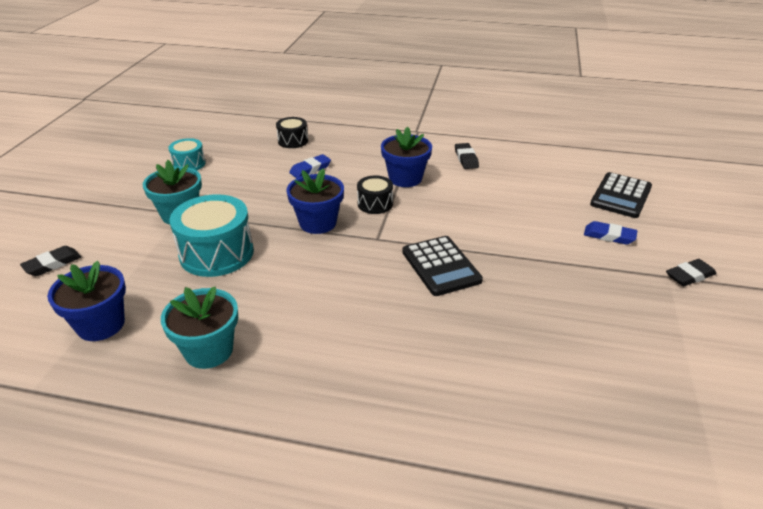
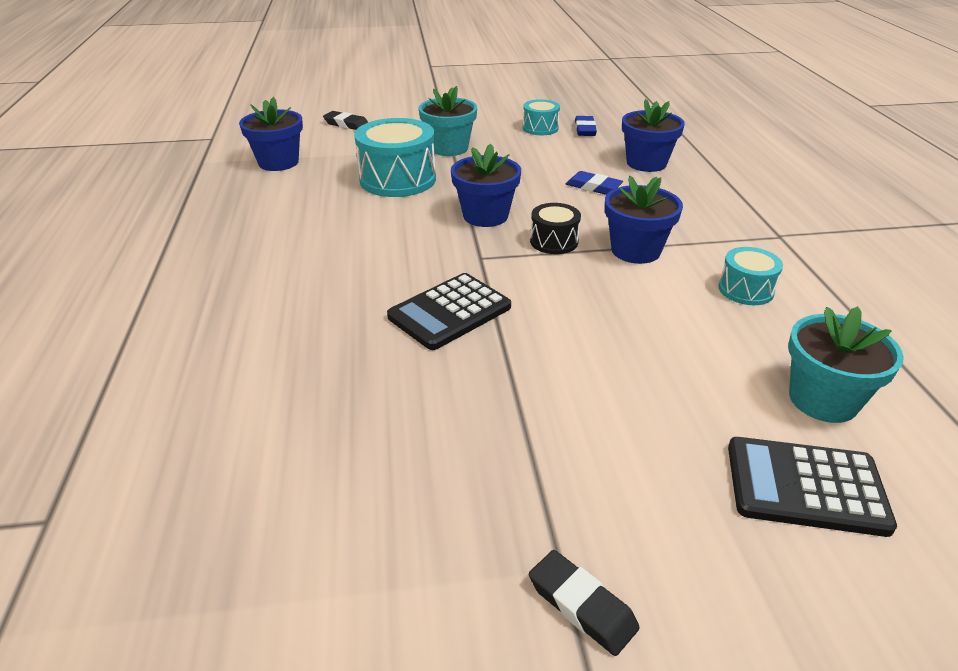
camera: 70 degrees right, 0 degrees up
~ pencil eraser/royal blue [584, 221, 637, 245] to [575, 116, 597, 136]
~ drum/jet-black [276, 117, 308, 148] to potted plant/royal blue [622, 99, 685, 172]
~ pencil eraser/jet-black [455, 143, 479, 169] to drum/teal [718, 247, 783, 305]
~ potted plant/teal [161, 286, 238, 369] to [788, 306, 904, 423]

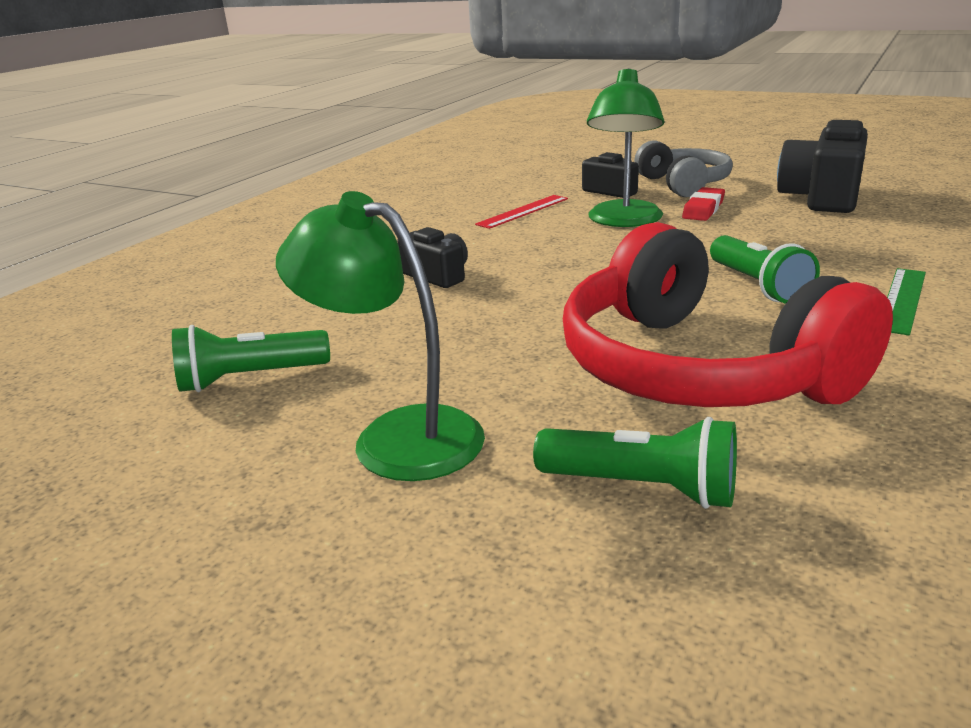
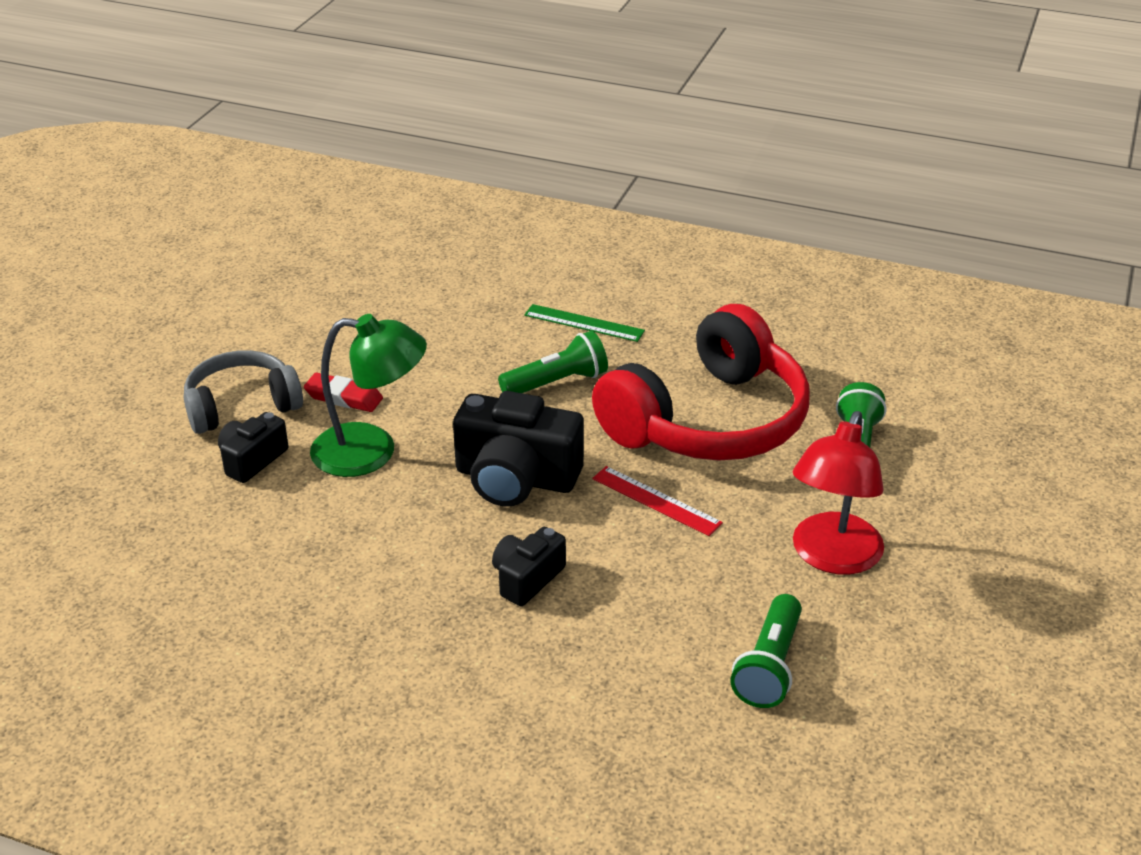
camera: 100 degrees left, 10 degrees up
~ camera/jet-black [777, 120, 868, 213] to [453, 391, 584, 507]
~ ruler/scarlet [475, 195, 568, 229] to [592, 466, 723, 536]
~ torch/leaf-green [172, 325, 330, 392] = [730, 594, 802, 708] 45 degrees clockwise
~ desk lamp/leaf-green [276, 191, 485, 481] to desk lamp/scarlet [793, 411, 884, 575]

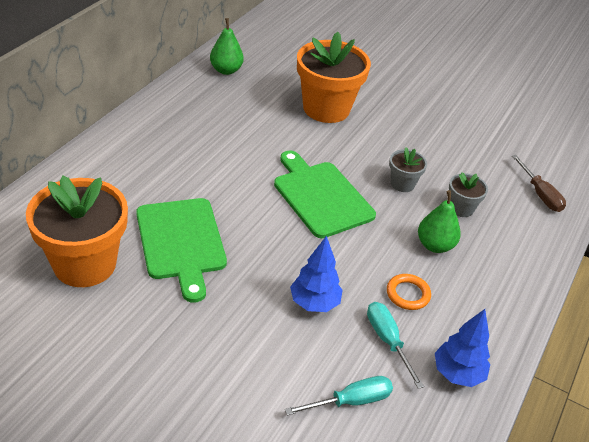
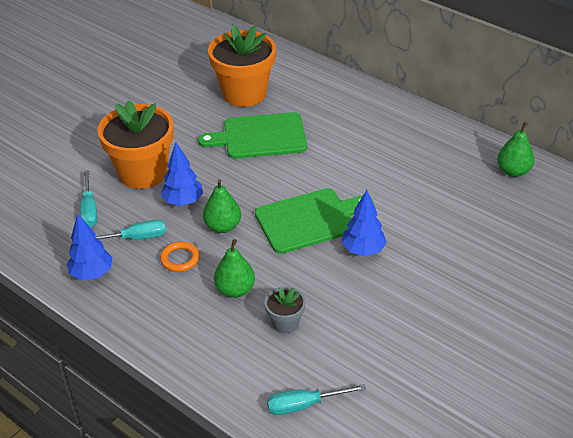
camera: 105 degrees right, 0 degrees up
~ potted plant/bright orange [297, 32, 371, 123] to [97, 100, 174, 189]
+ pear fruit/leaf-green [203, 179, 241, 233]
~ flat screwdriver/russet [512, 155, 566, 212] to flat screwdriver/teal [267, 384, 366, 415]
+ toy tree/royal blue [341, 190, 387, 256]
- potted plant/gray [389, 147, 427, 192]

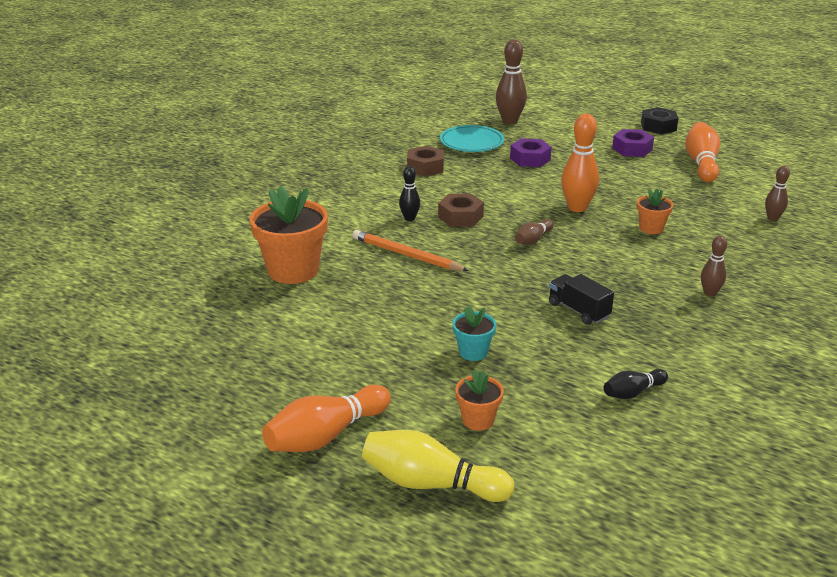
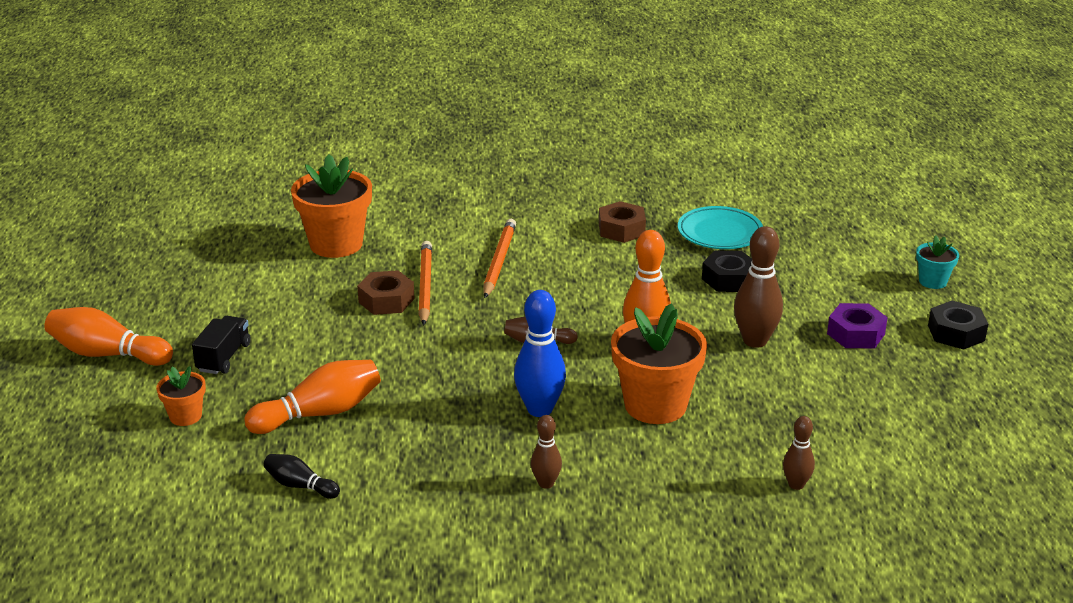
camera: 55 degrees right, 0 degrees up
~ lorry/jet-black [549, 274, 614, 325] to [192, 316, 251, 374]
~ bowling pin/bright orange [685, 122, 720, 182] to [244, 360, 381, 434]
~ hexagon nut/russet [438, 193, 484, 227] to [357, 270, 415, 315]
~ bowling pin/jet-black [399, 166, 420, 221] to pencil/bright orange [483, 219, 516, 298]
+ bowling pin/royal blue [514, 290, 566, 417]
~ potted plant/bright orange [637, 189, 673, 234] = [611, 303, 707, 424] x1.99
~ hexagon nut/violet [510, 138, 552, 167] to hexagon nut/jet-black [702, 251, 752, 292]
~ bowling pin/russet [496, 39, 527, 124] to [734, 226, 783, 348]
~ potted plant/teal [452, 306, 496, 361] to [916, 236, 959, 289]
- bowling pin/bright yellow [362, 430, 514, 502]

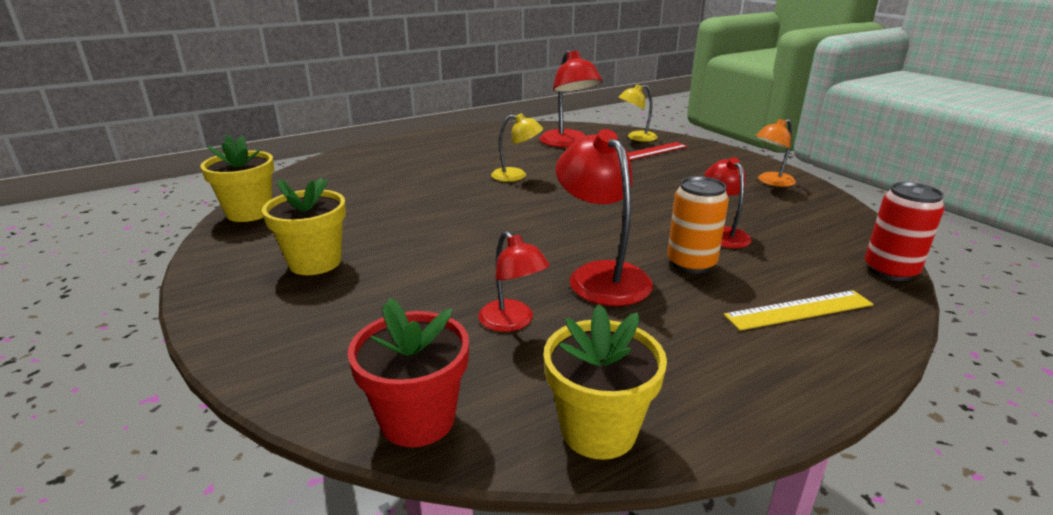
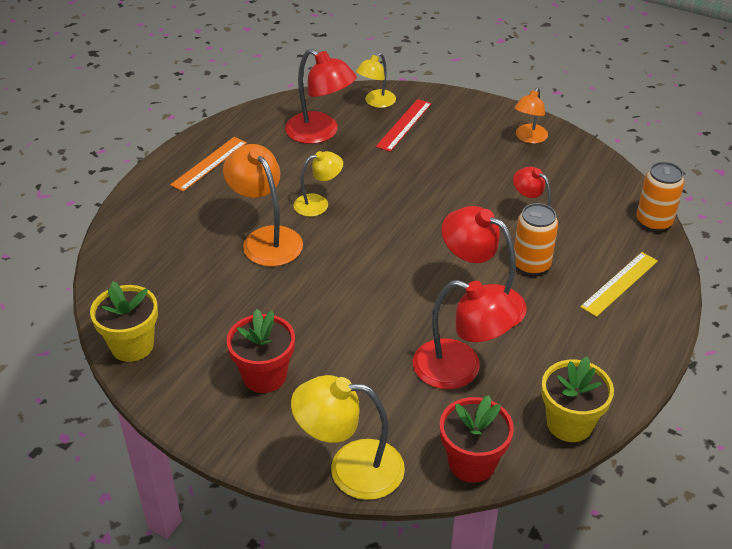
camera: 30 degrees left, 15 degrees up
+ ruler/bright orange [170, 137, 247, 192]
+ desk lamp/bright orange [223, 144, 303, 267]
~ potted plant/bright yellow [262, 178, 346, 275] to potted plant/scarlet [226, 309, 295, 393]
+ desk lamp/bright yellow [291, 375, 405, 500]
~ desk lamp/scarlet [478, 231, 550, 332] = [413, 280, 520, 389] x1.65
~ can/scarlet [865, 182, 945, 281] to can/bright orange [636, 162, 685, 232]

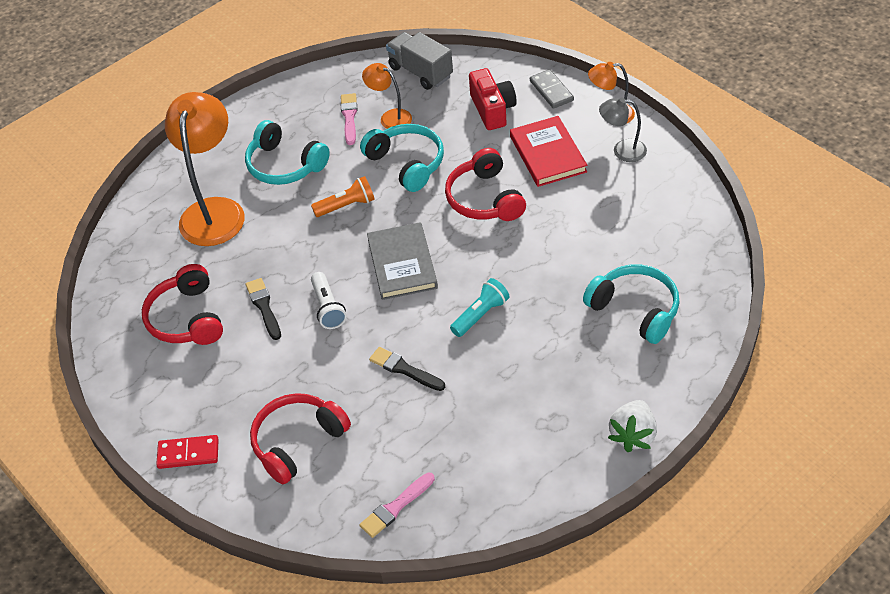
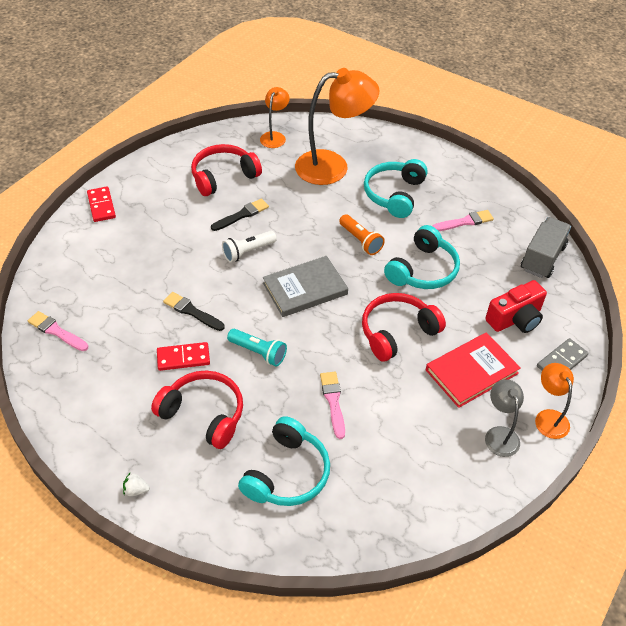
camera: 70 degrees right, 0 degrees up
~ strawberry/snow-white [608, 400, 657, 452] = [123, 473, 150, 496] x0.50
~ headphones/scarlet [250, 393, 351, 484] to [151, 370, 243, 449]
+ domino tile/scarlet [157, 342, 210, 371]
~ paint brush/jet-black [369, 347, 445, 391] = [163, 292, 225, 331] 75 degrees counterclockwise
~ desk lamp/bright orange [362, 63, 412, 129] to [260, 87, 289, 148]
+ paint brush/rose-pink [320, 372, 345, 439]

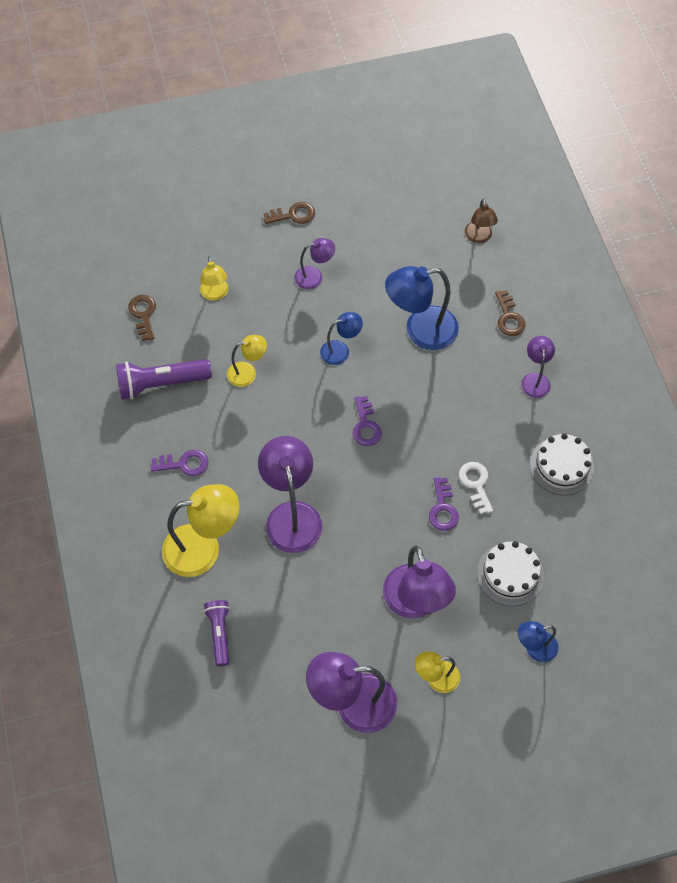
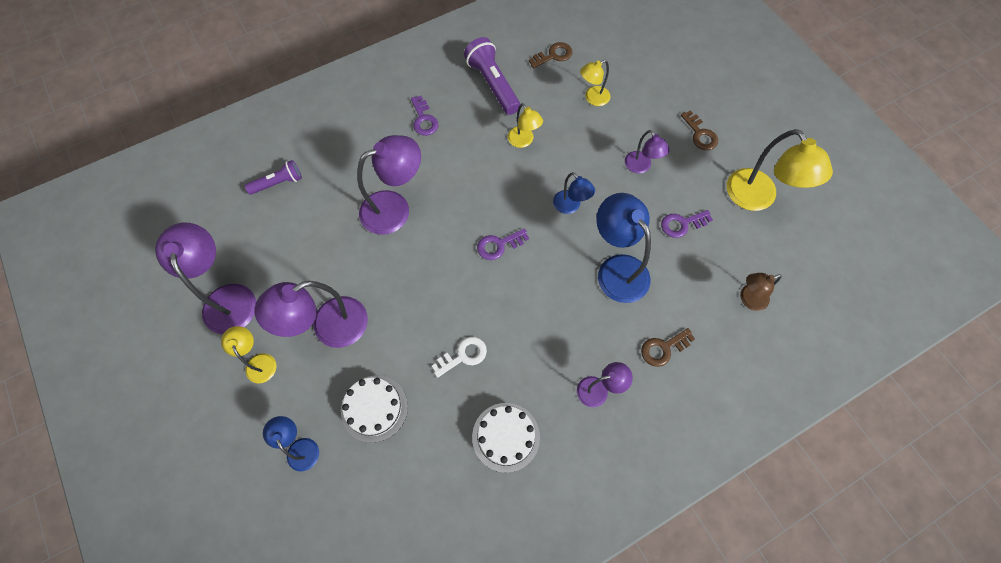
camera: 75 degrees right, 5 degrees up
~ latchkey/violet [429, 477, 459, 531] to [661, 210, 713, 238]
~ desk lamp/bright yellow [162, 484, 240, 577] to [727, 129, 833, 211]

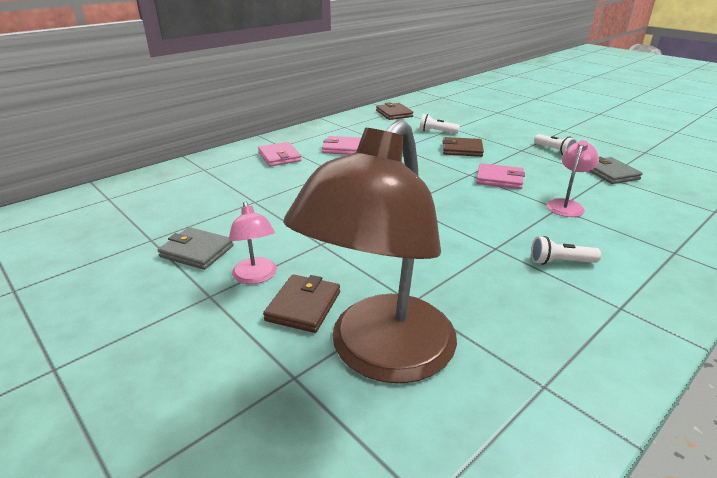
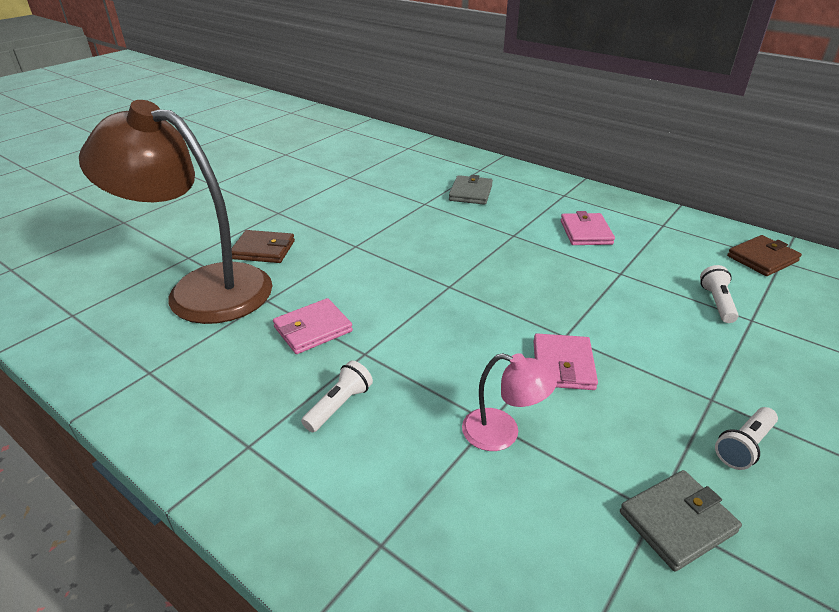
camera: 80 degrees right, 5 degrees up
~ billfold/rose-pink [258, 142, 301, 167] to [273, 298, 353, 354]
~ torch/snow-white [531, 236, 601, 265] = [301, 360, 373, 432] 45 degrees clockwise
~ billfold/gray [158, 227, 234, 270] to [449, 175, 493, 205]
- desk lamp/rose-pink [229, 201, 277, 284]
- billfold/russet [443, 137, 484, 157]

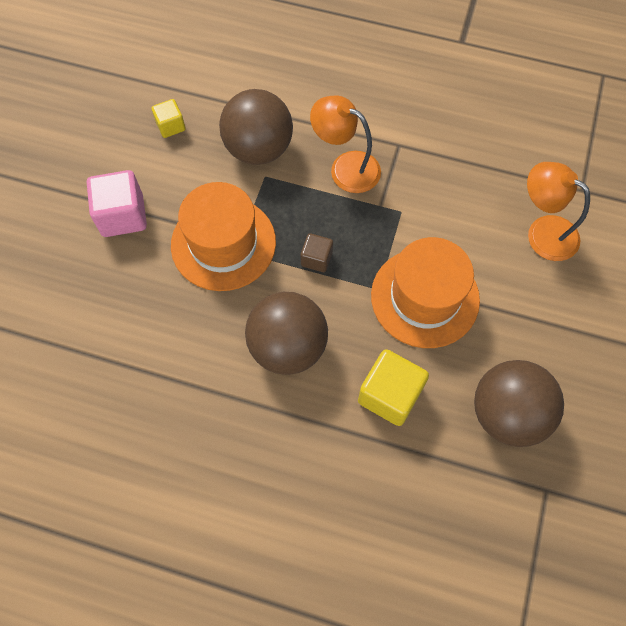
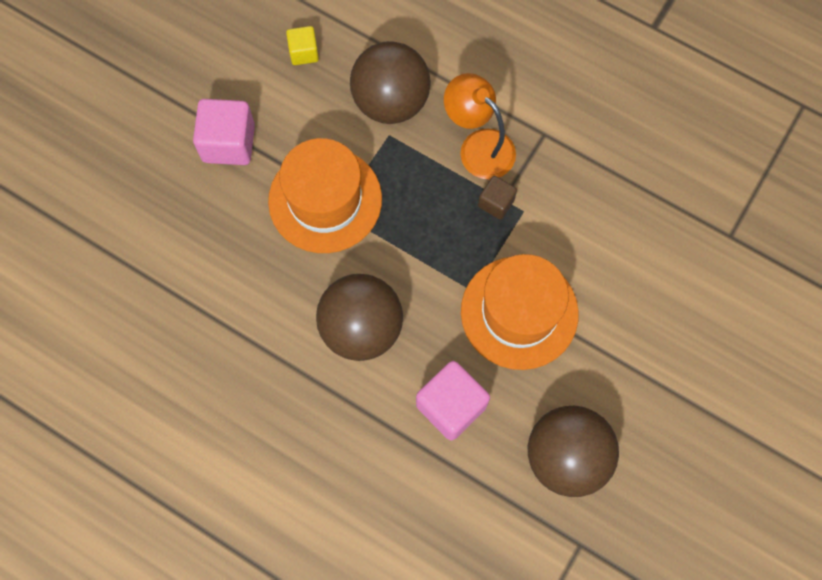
camera: 15 degrees right, 5 degrees up
~ cube/bright yellow [358, 349, 429, 426] to cube/rose-pink [416, 361, 490, 441]
~ cube/russet [301, 233, 333, 272] to [478, 176, 517, 219]
- desk lamp/bright orange [527, 162, 590, 261]

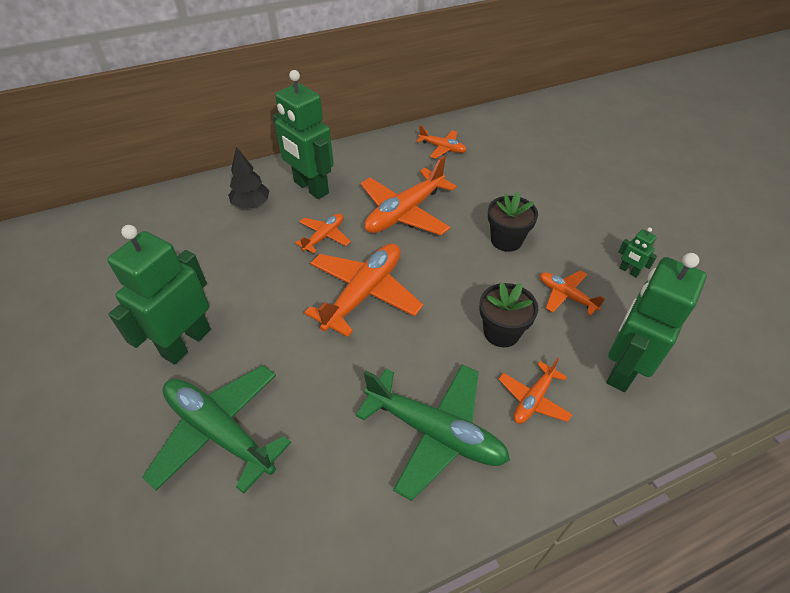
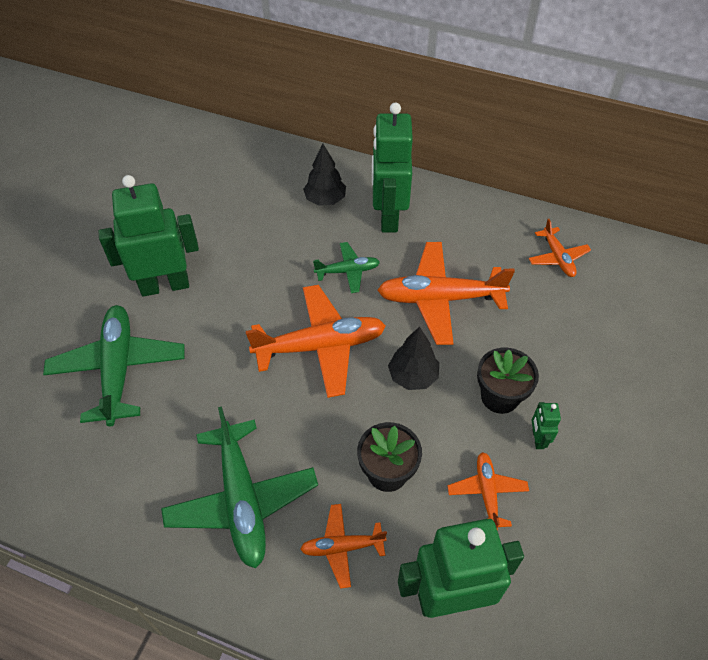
camera: 45 degrees right, 5 degrees up
~ aeroplane/bright orange [295, 213, 351, 253] to aeroplane/leaf-green [313, 242, 380, 293]
+ toy tree/jet-black [388, 327, 439, 390]
~ robot/leaf-green [618, 227, 657, 277] to [532, 402, 561, 449]

